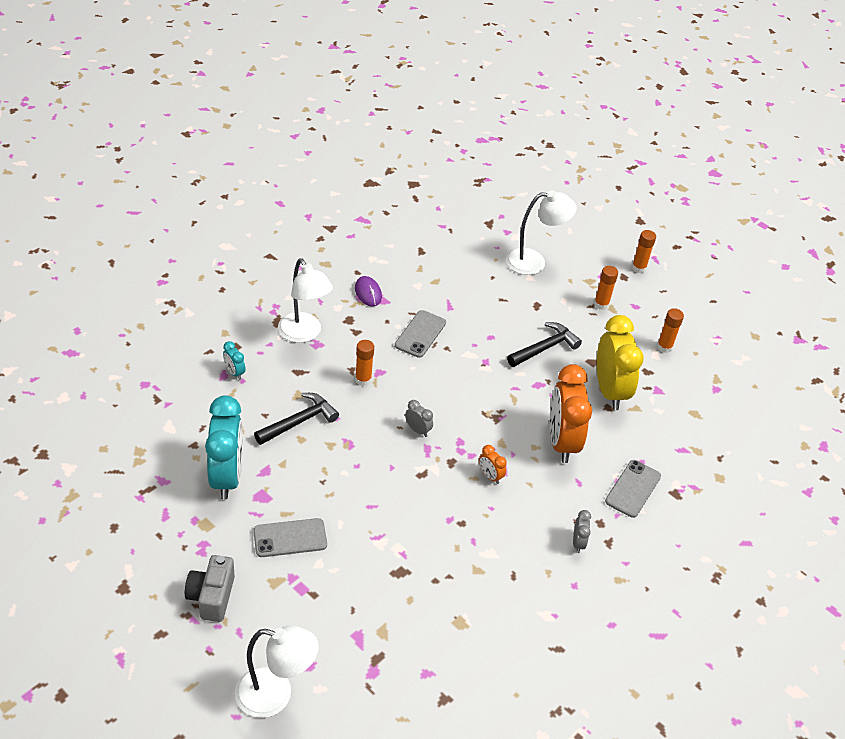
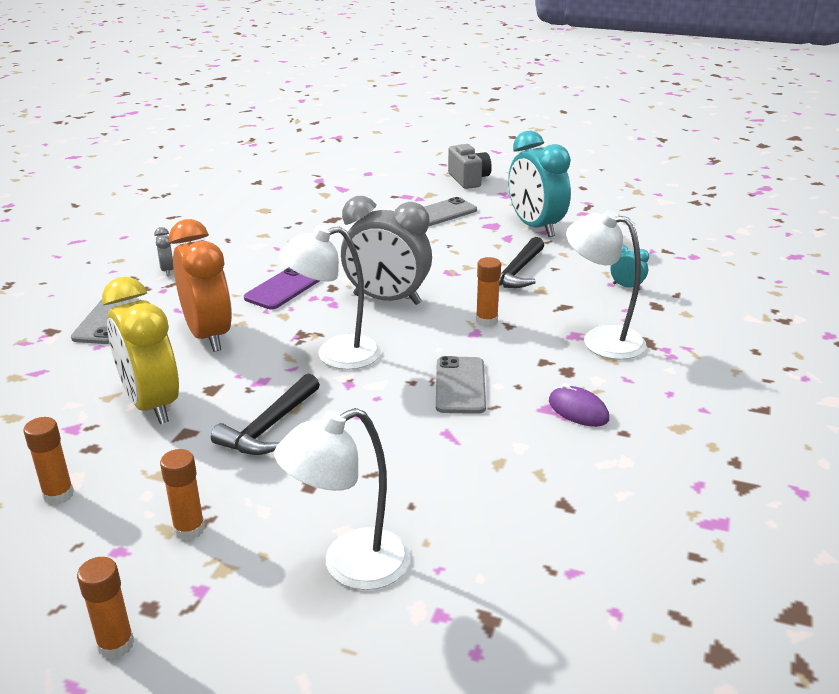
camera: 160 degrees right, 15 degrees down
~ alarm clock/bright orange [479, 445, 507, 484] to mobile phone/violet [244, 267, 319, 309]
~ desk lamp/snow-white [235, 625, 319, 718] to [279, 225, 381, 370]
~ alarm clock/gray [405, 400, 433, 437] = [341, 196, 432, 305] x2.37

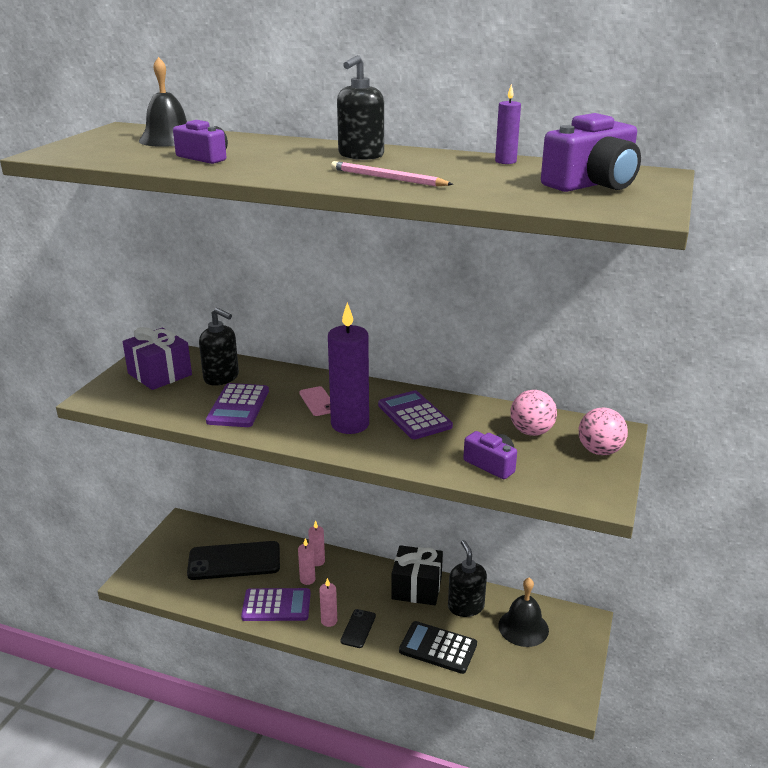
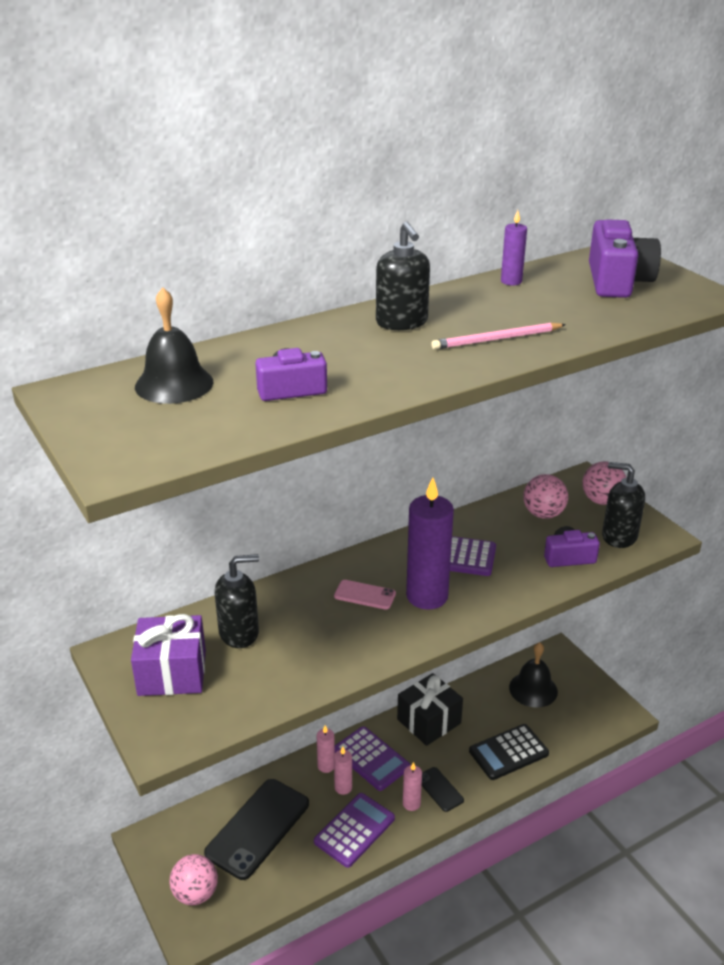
camera: 50 degrees left, 5 degrees up
+ sphere/rose-pink [170, 854, 218, 905]
~ pocket calculator/violet [206, 383, 269, 427] to [335, 726, 410, 791]
~ soap pump/jet-black [448, 540, 487, 617] to [602, 462, 645, 548]

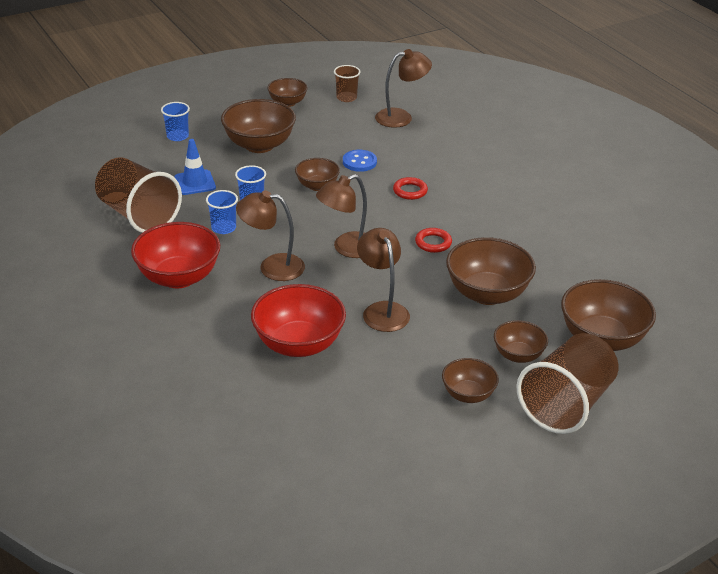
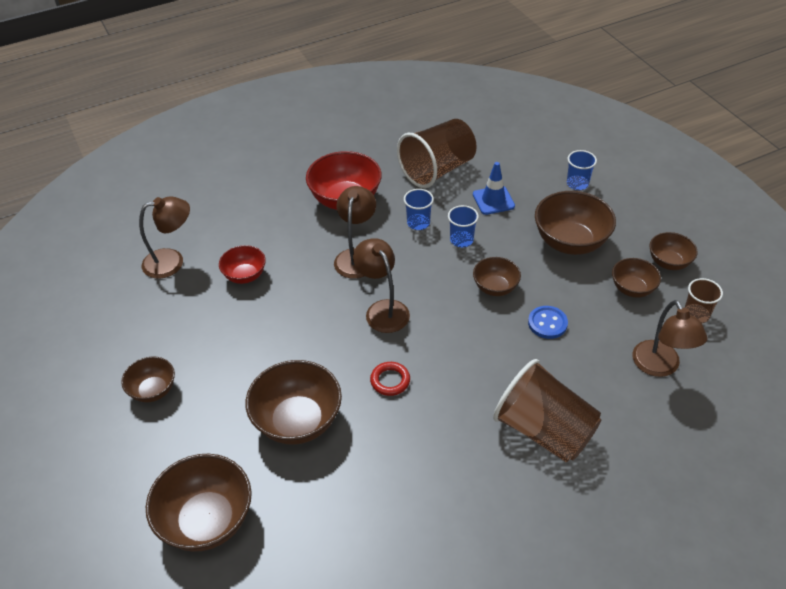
camera: 95 degrees right, 10 degrees up
~ desk lamp/russet [357, 228, 410, 332] to [139, 196, 190, 279]
~ deep dish/scarlet [251, 284, 346, 357] = [219, 245, 266, 284] x0.57
~ tumbler/russet [517, 333, 618, 434] to [493, 359, 601, 462]
~ deep dish/russet [494, 320, 548, 363] to [612, 258, 661, 298]
- torus/scarlet [393, 177, 428, 200]

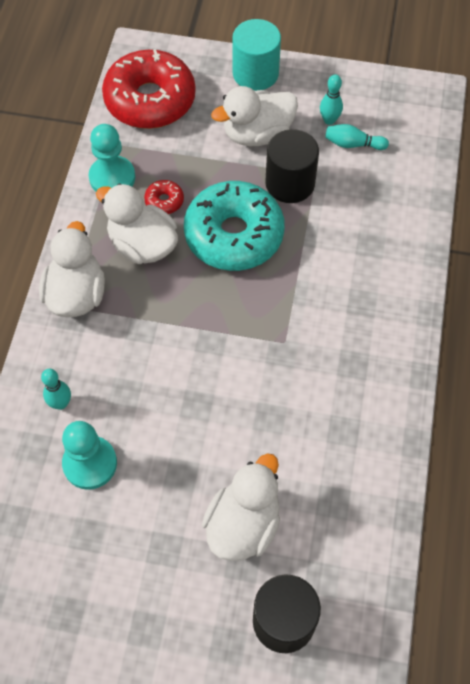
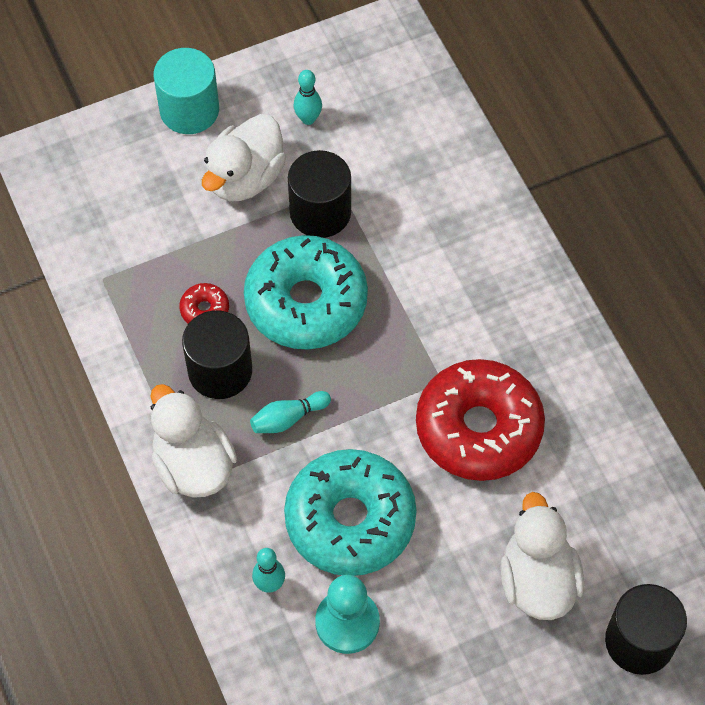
camera: 35 degrees left, 0 degrees up
~ duck/snow-white [96, 183, 178, 264] to cylinder shape/jet-black [182, 310, 252, 399]
~ bowling pin/teal [325, 124, 389, 150] to [250, 391, 331, 433]
+ donut/teal [284, 449, 417, 576]
~ donut/scarlet [102, 49, 196, 129] to [416, 359, 545, 481]
- chess pawn/teal [89, 124, 135, 191]

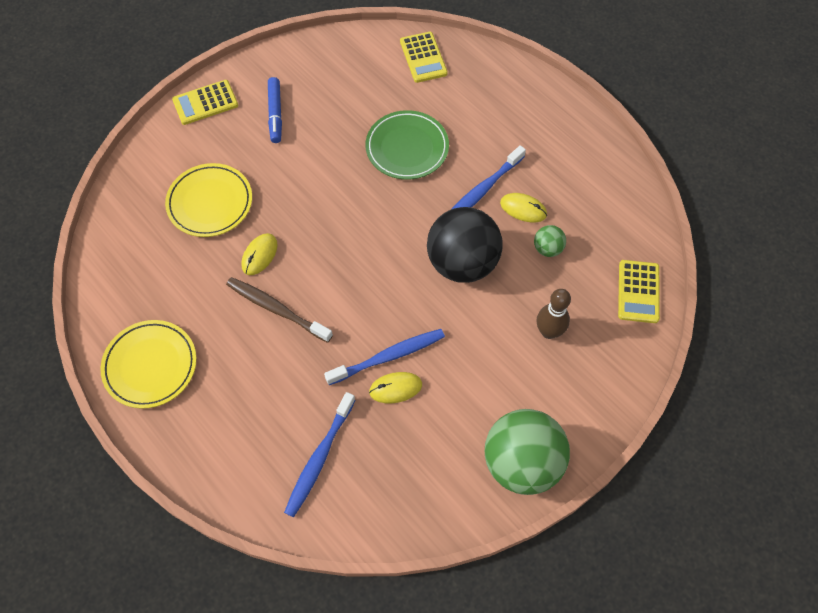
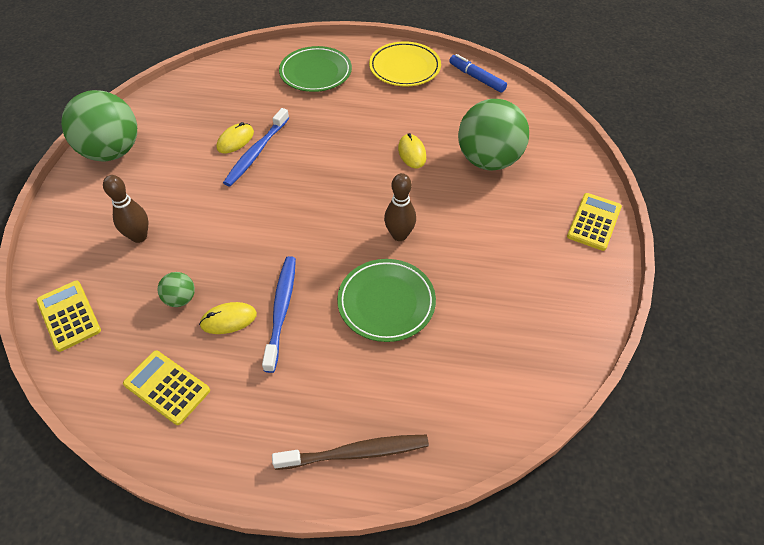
camera: 140 degrees right, 10 degrees down
~ pocket calculator/bright yellow [400, 32, 448, 83] to [123, 350, 210, 425]
~ dental brush/russet [226, 277, 333, 343] to [272, 435, 429, 470]
+ plate/leaf-green [279, 46, 352, 92]
+ bowling pin/russet [384, 173, 416, 241]
~ marker/royal blue [268, 77, 282, 143] to [449, 54, 507, 93]
~ plate/bright yellow [165, 163, 252, 237] to sphere/leaf-green [458, 99, 529, 170]
- dental brush/royal blue [284, 392, 355, 517]
- sphere/jet-black [427, 207, 502, 283]

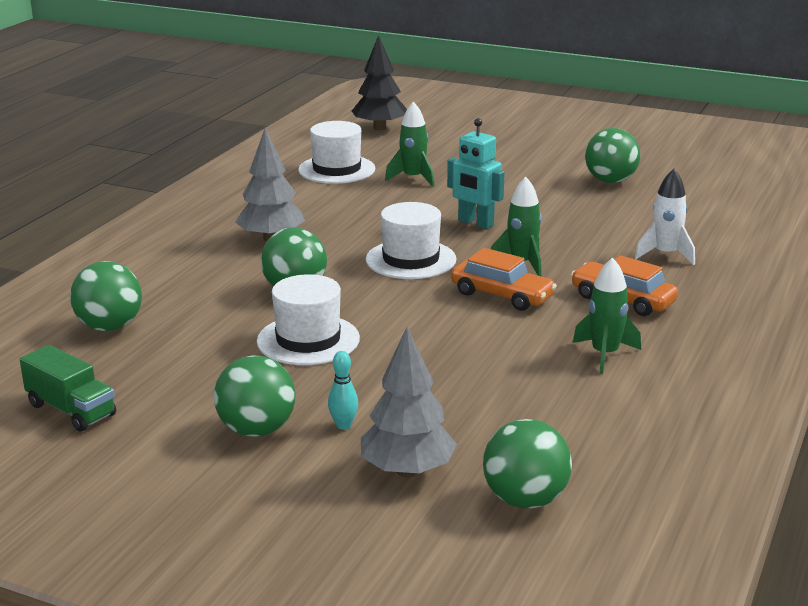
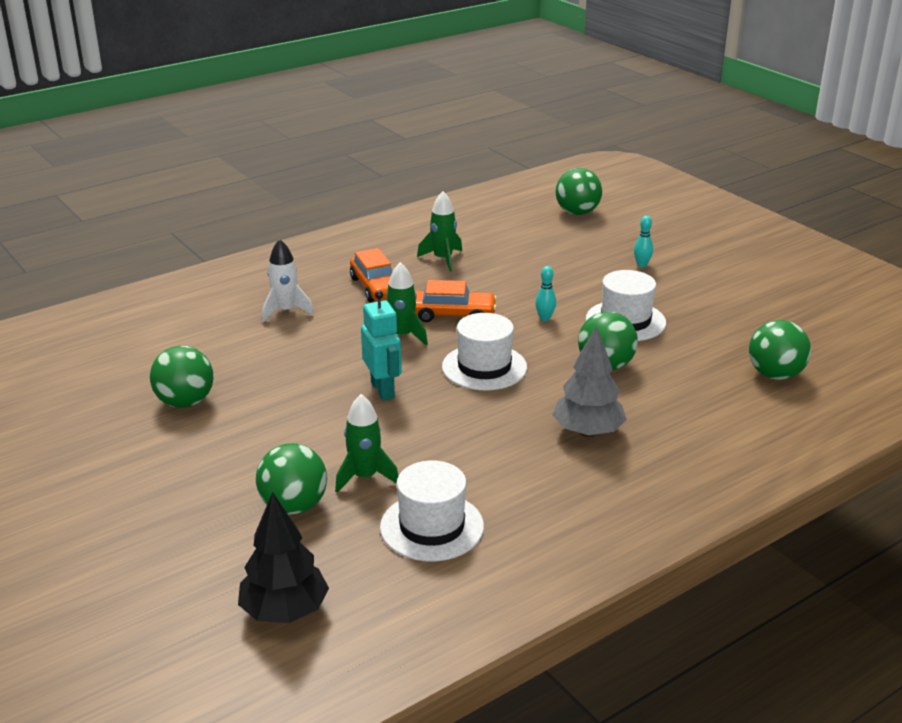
camera: 150 degrees left, 5 degrees up
~ sphere/leaf-green [214, 355, 295, 437] to [256, 443, 327, 514]
~ toy car/bright orange [451, 248, 557, 311] = [415, 280, 497, 322] 120 degrees clockwise
+ bowling pin/teal [535, 266, 556, 321]
- lorry/leaf-green [20, 345, 116, 432]
- toy tree/gray [361, 327, 457, 477]

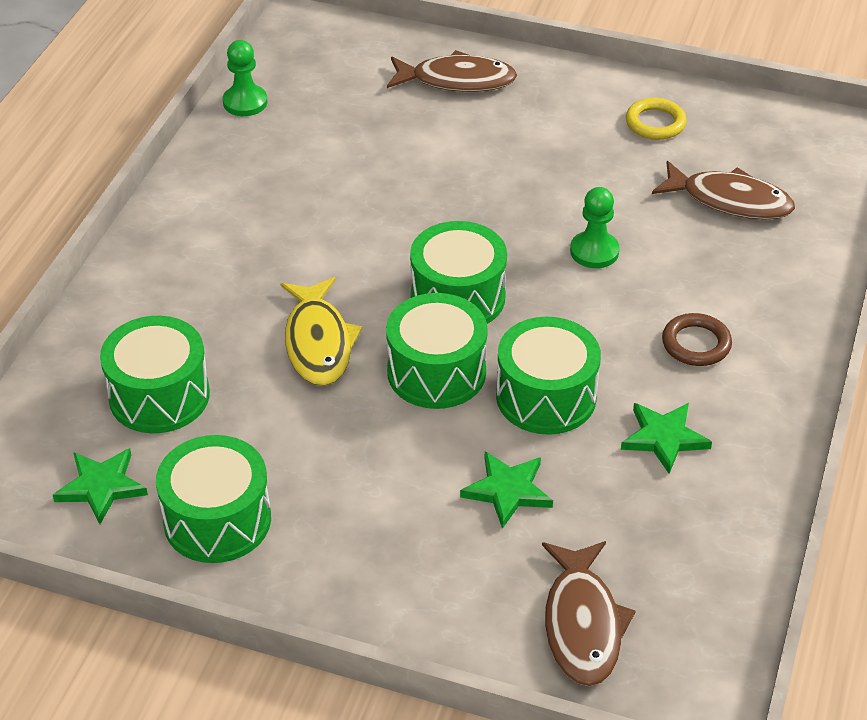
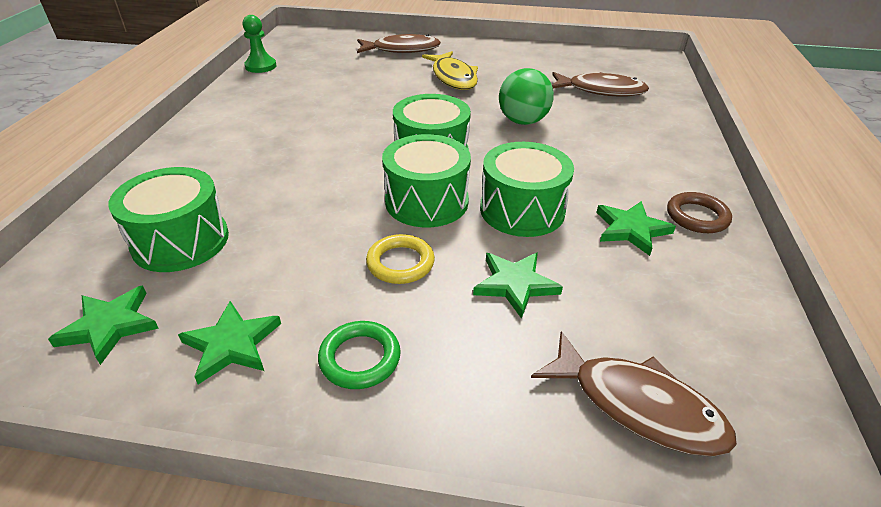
camera: 10 degrees left, 5 degrees down
~ drum/leaf-green [156, 435, 271, 563] to five-pointed star/leaf-green [178, 301, 281, 384]
+ torus/leaf-green [318, 321, 401, 389]
~ torus/bright yellow [626, 98, 687, 140] to [366, 234, 435, 284]
~ fish/bright yellow [280, 277, 362, 386] to [422, 51, 478, 90]
~ chess pawn/leaf-green [570, 187, 620, 268] to sphere/leaf-green [499, 68, 554, 125]
~ fish/russet [542, 541, 635, 686] = [531, 331, 737, 456] 45 degrees counterclockwise
~ torus/russet [662, 313, 732, 366] to [667, 192, 732, 233]

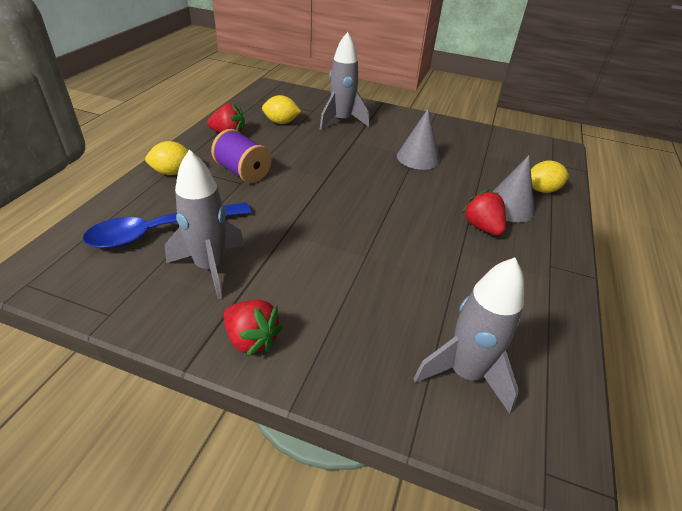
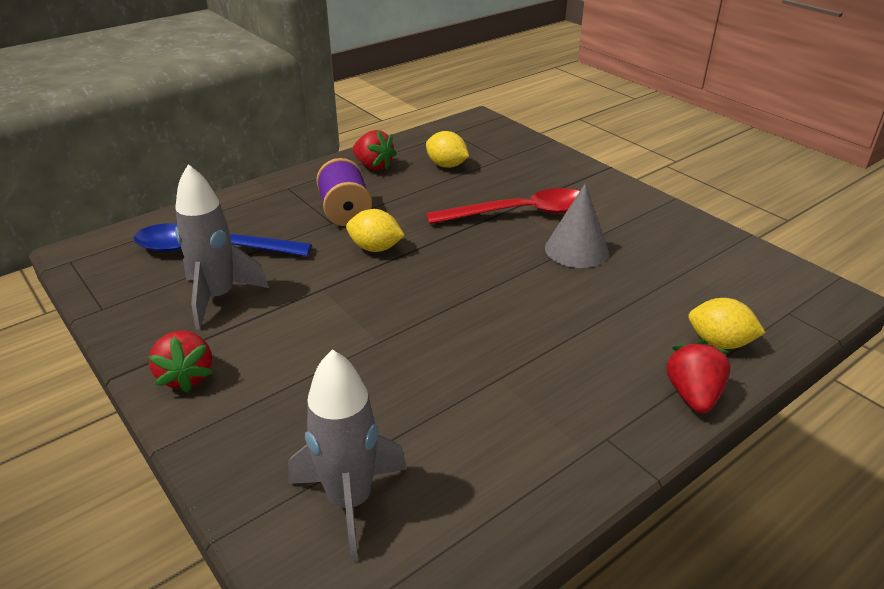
camera: 35 degrees right, 5 degrees down
~ citrus fruit/bright yellow [145, 141, 189, 175] to [346, 209, 405, 252]
+ spoon/scarlet [426, 188, 580, 225]
~ strawberry/scarlet [462, 189, 506, 236] to [666, 340, 731, 413]
- rocket/gray [320, 32, 370, 130]
- cone shape/gray [492, 155, 535, 223]

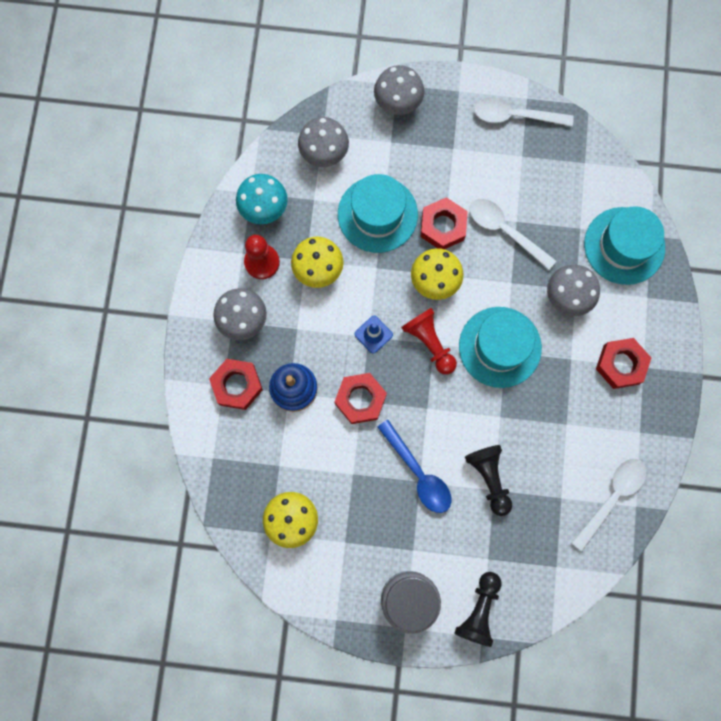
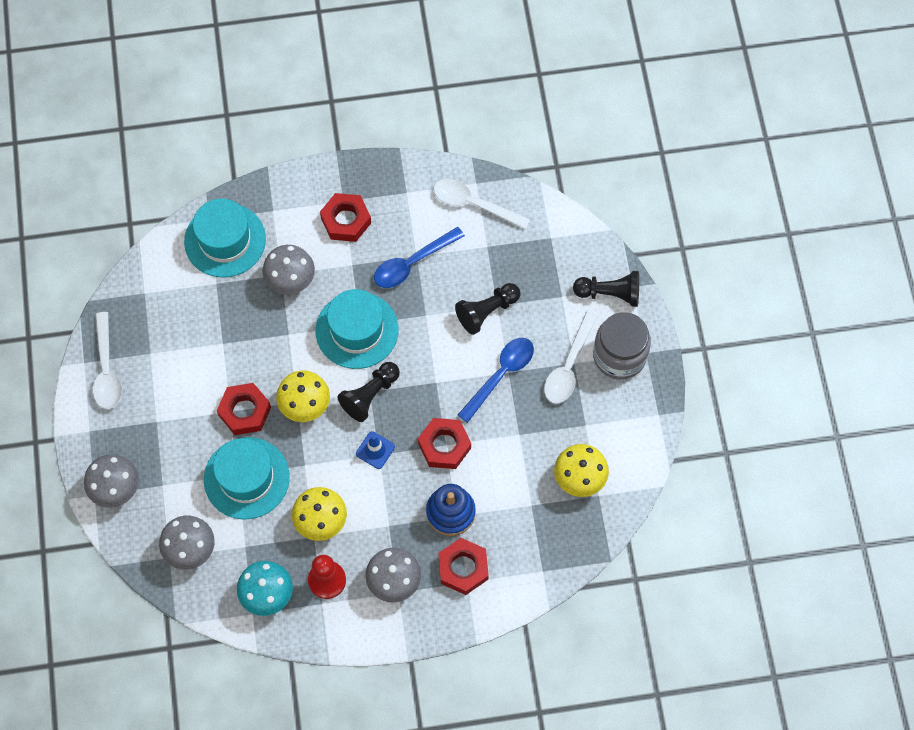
camera: 105 degrees left, 10 degrees down
~ chess pawn/scarlet [401, 308, 457, 374] to chess pawn/jet-black [337, 362, 400, 422]
+ spoon/royal blue [374, 227, 465, 288]
~ spoon/snow-white [469, 199, 556, 270] to [544, 312, 598, 404]

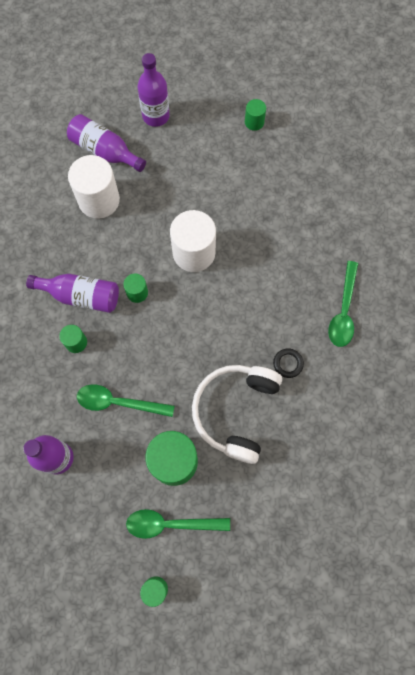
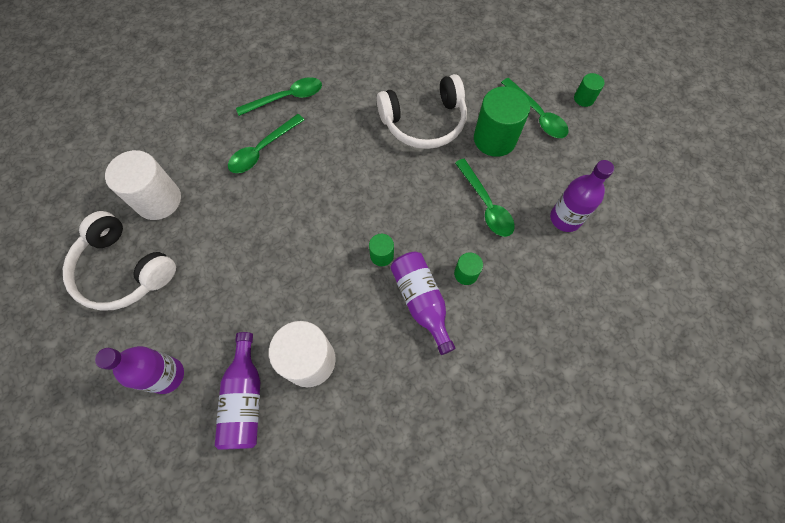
camera: 125 degrees left, 5 degrees down
~ cylinder shape/leaf-green [245, 99, 266, 131] to headphones/snow-white [63, 211, 176, 311]
~ cylinder shape/snow-white [170, 210, 216, 272] to [105, 150, 181, 220]
+ spoon/leaf-green [228, 114, 304, 173]
- torus/jet-black [273, 348, 304, 378]

